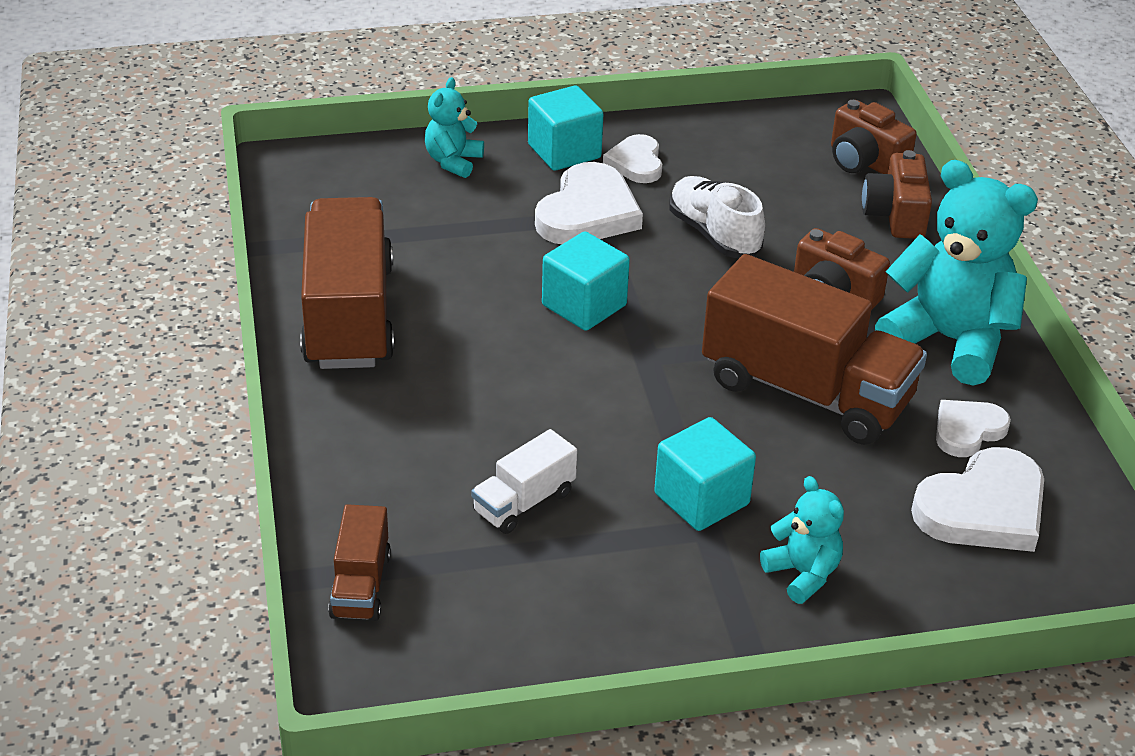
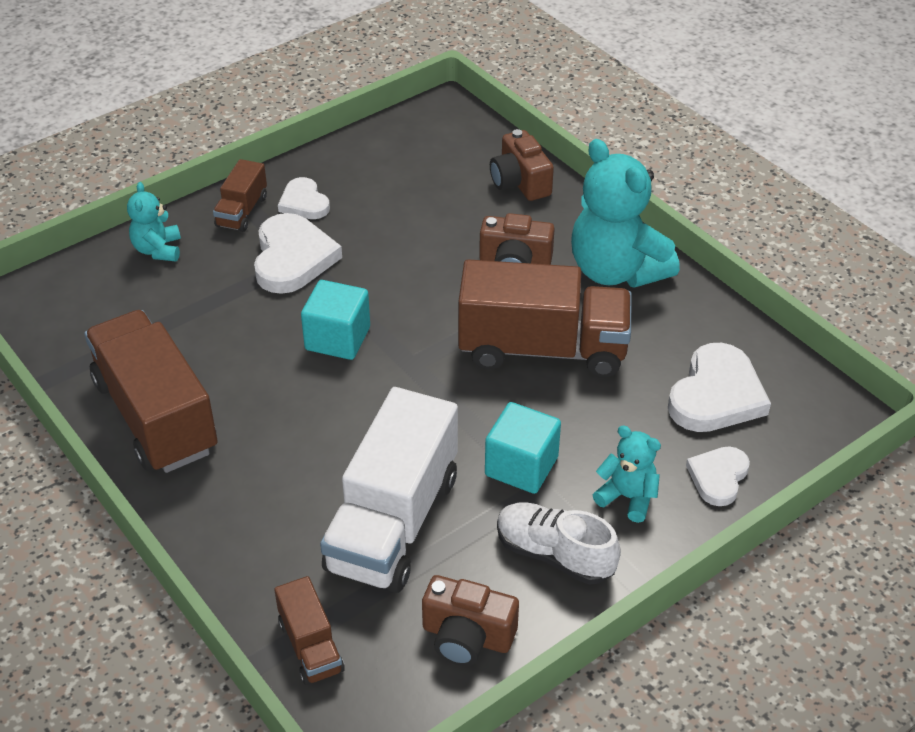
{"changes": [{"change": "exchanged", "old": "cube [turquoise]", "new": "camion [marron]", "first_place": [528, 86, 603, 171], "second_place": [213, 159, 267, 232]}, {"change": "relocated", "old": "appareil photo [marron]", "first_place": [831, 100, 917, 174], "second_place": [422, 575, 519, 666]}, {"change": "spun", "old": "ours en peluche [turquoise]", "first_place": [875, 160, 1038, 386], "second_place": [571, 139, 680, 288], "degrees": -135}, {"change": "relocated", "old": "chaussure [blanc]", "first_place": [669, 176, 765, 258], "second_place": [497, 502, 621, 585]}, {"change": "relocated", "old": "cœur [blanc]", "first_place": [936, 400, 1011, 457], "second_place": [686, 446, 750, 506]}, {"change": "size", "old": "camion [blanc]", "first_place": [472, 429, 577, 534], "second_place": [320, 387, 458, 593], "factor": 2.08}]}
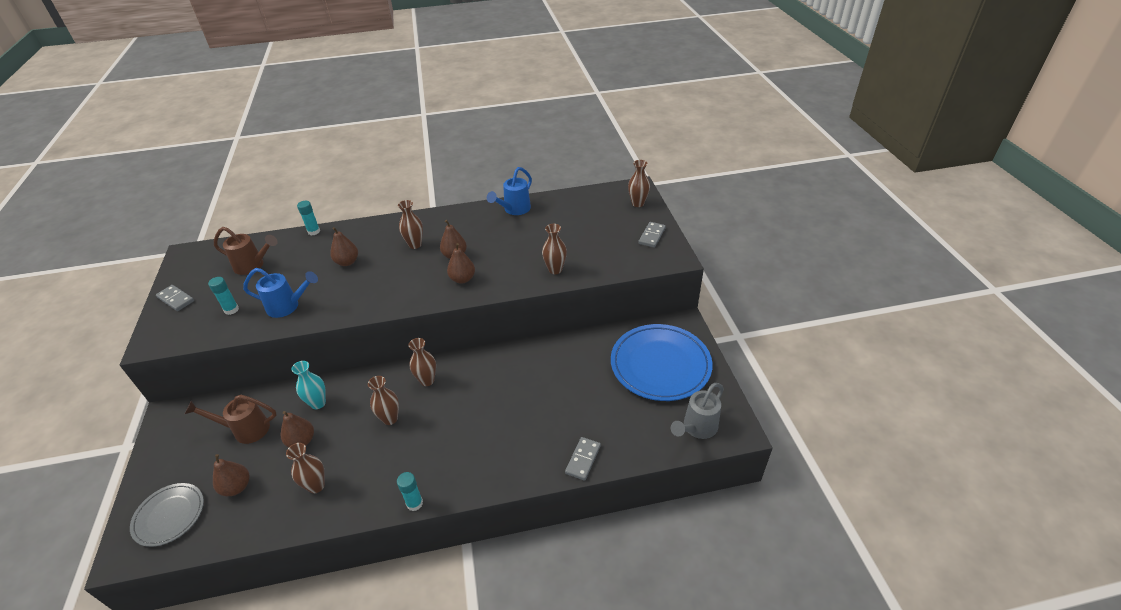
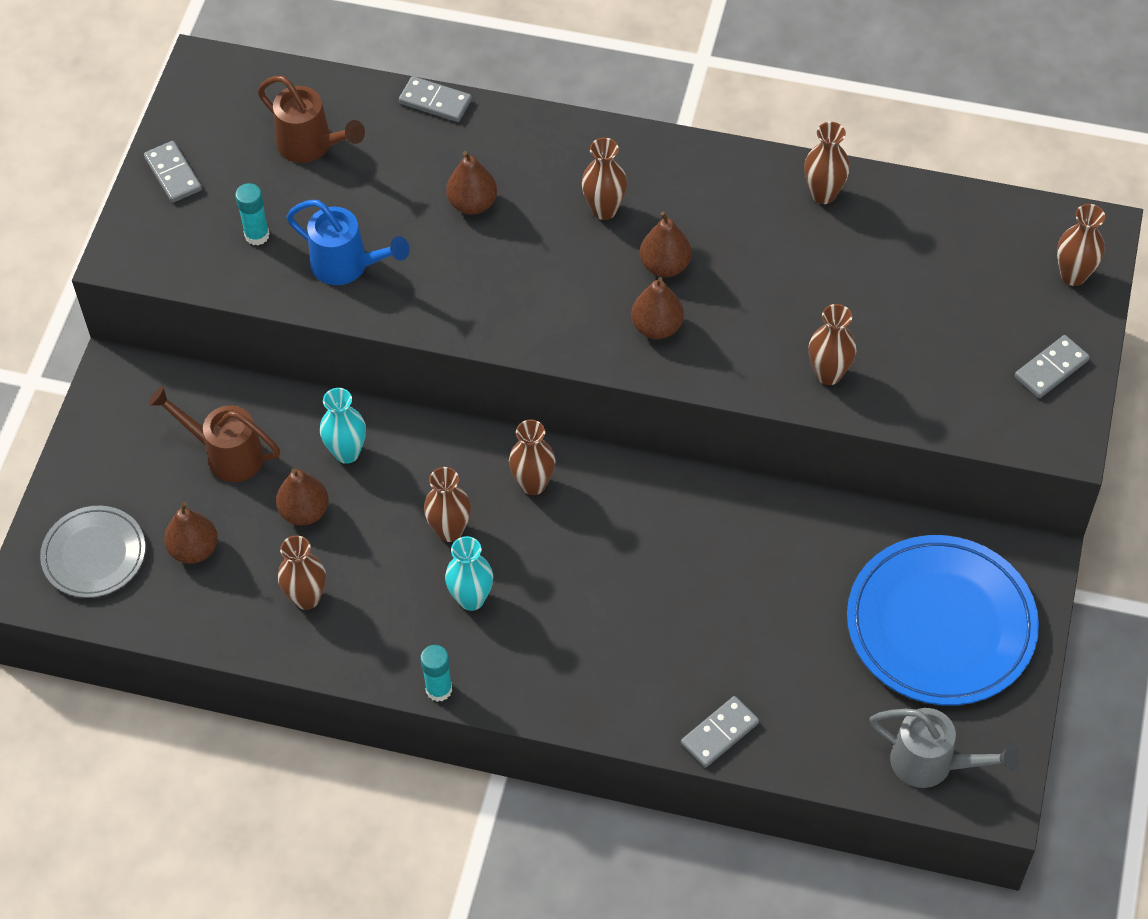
{"changes": [{"change": "exchanged", "old": "arrosoir [bleu]", "new": "vase [marron]", "first_place": [487, 167, 532, 215], "second_place": [804, 122, 850, 204]}, {"change": "exchanged", "old": "bâton de colle [turquoise]", "new": "domino [gris]", "first_place": [297, 201, 320, 235], "second_place": [399, 76, 472, 122]}, {"change": "spun", "old": "arrosoir [gris]", "first_place": [671, 383, 724, 439], "second_place": [869, 708, 1020, 788], "degrees": -135}, {"change": "appeared", "new": "vase [turquoise]", "second_place": [445, 536, 493, 611]}]}
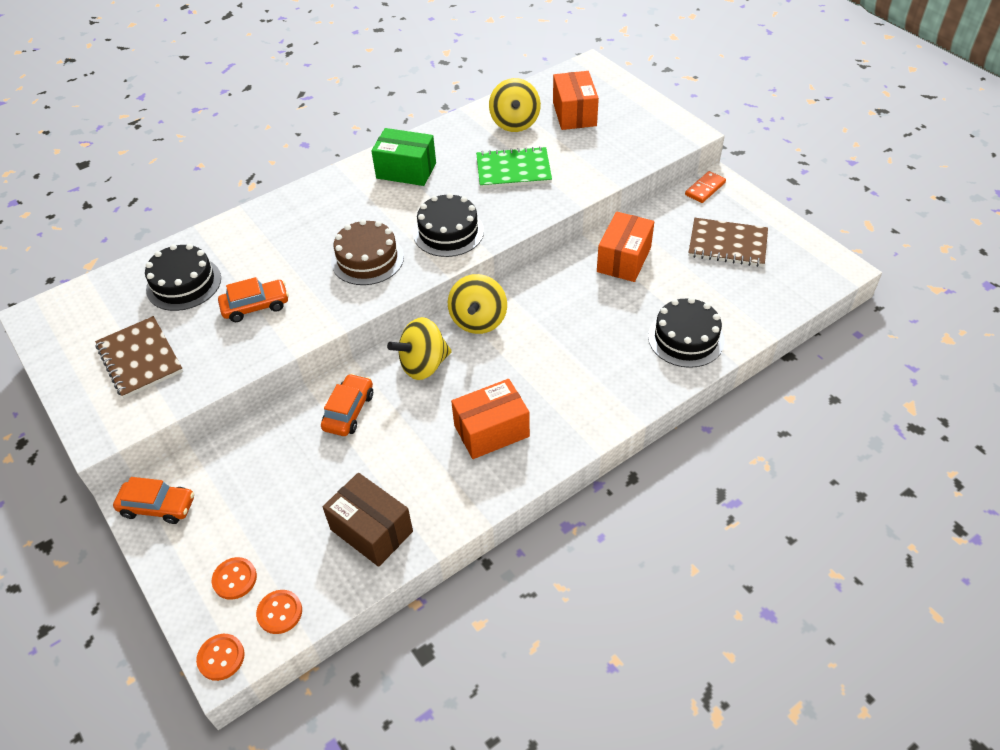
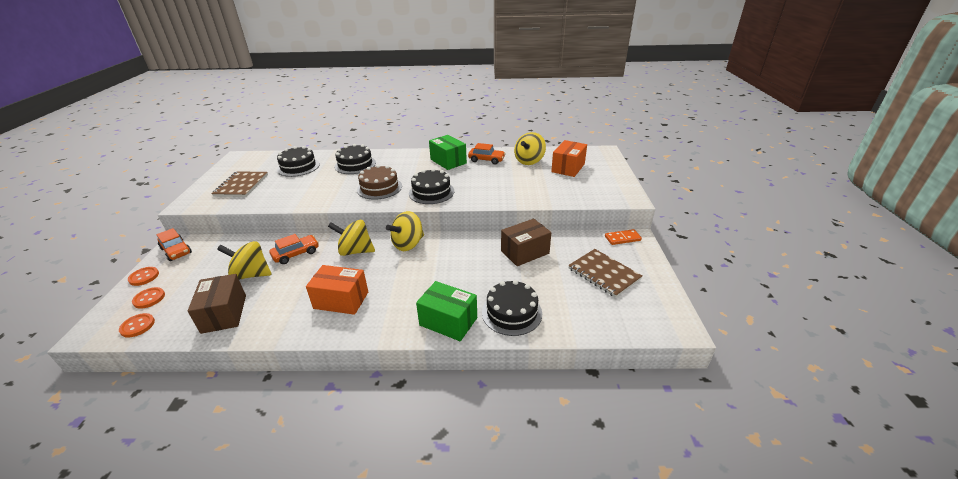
{"changes": [{"change": "missing", "old": "carnet [vert]", "first_place": [476, 146, 552, 188]}, {"change": "colour", "old": "boîte [orange]", "new": "boîte [marron]", "first_place": [597, 212, 654, 282], "second_place": [501, 219, 551, 266]}, {"change": "relocated", "old": "voiture [orange]", "first_place": [218, 277, 289, 322], "second_place": [468, 143, 506, 164]}, {"change": "relocated", "old": "bouton [orange]", "first_place": [196, 634, 244, 681], "second_place": [128, 267, 159, 286]}, {"change": "appeared", "new": "gâteau [noir]", "second_place": [335, 144, 376, 174]}, {"change": "appeared", "new": "toupie [jaune]", "second_place": [217, 241, 272, 280]}, {"change": "appeared", "new": "boîte [vert]", "second_place": [416, 281, 477, 341]}]}
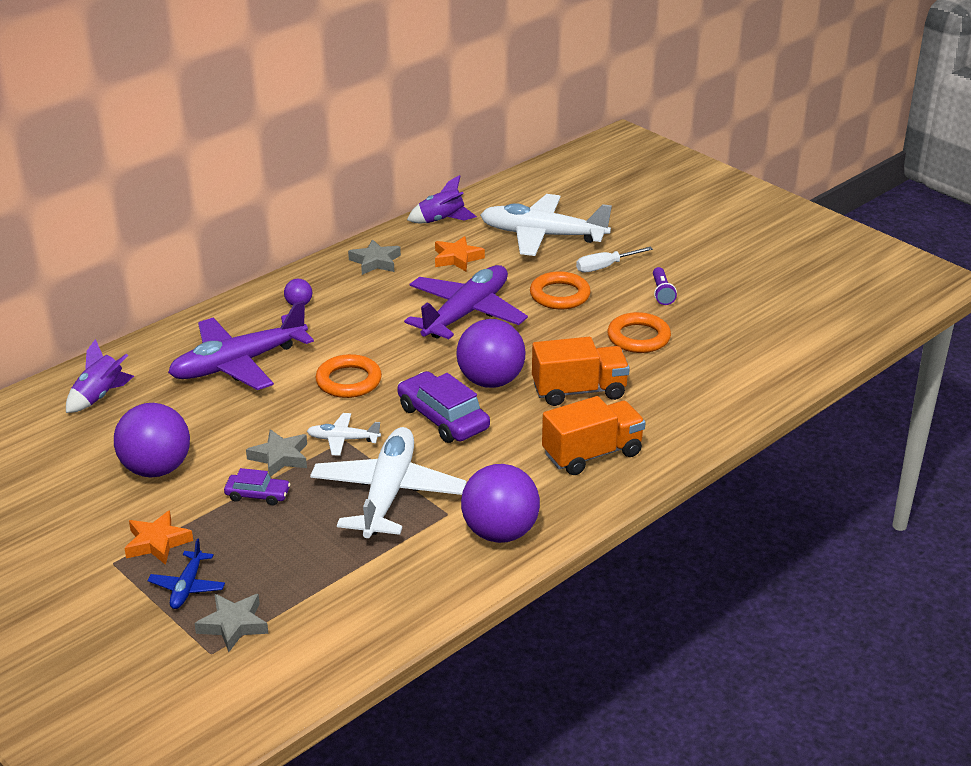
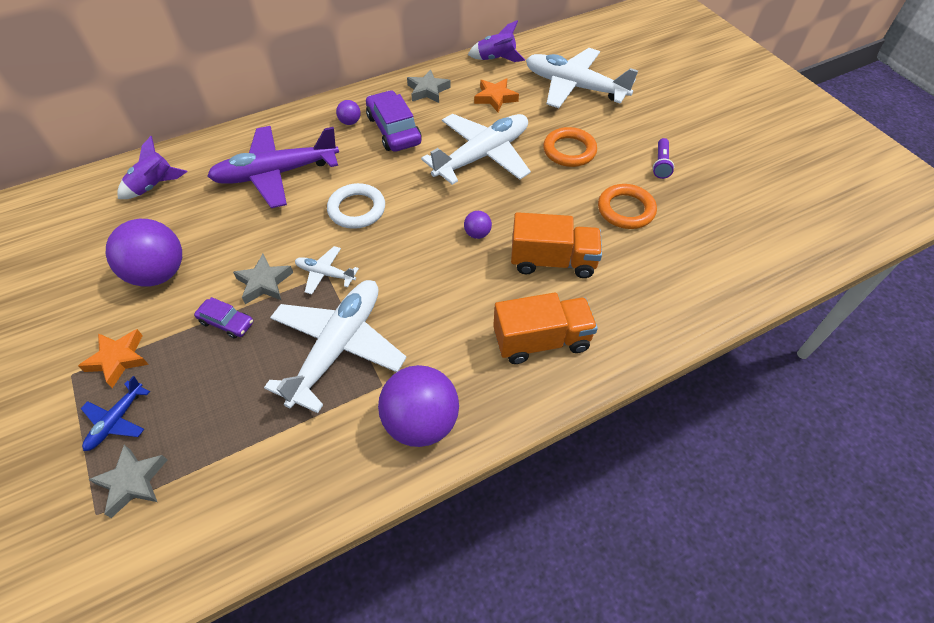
{"changes": [{"change": "missing", "old": "tournevis [blanc]", "first_place": [576, 247, 653, 273]}, {"change": "colour", "old": "avion [violet]", "new": "avion [blanc]", "first_place": [404, 265, 528, 339], "second_place": [421, 114, 531, 185]}, {"change": "size", "old": "balle [violet]", "first_place": [456, 319, 526, 388], "second_place": [464, 211, 492, 239], "factor": 0.44}, {"change": "colour", "old": "anneau [orange]", "new": "anneau [blanc]", "first_place": [315, 354, 382, 398], "second_place": [327, 183, 385, 229]}, {"change": "relocated", "old": "voiture [violet]", "first_place": [397, 371, 490, 443], "second_place": [366, 90, 422, 152]}]}
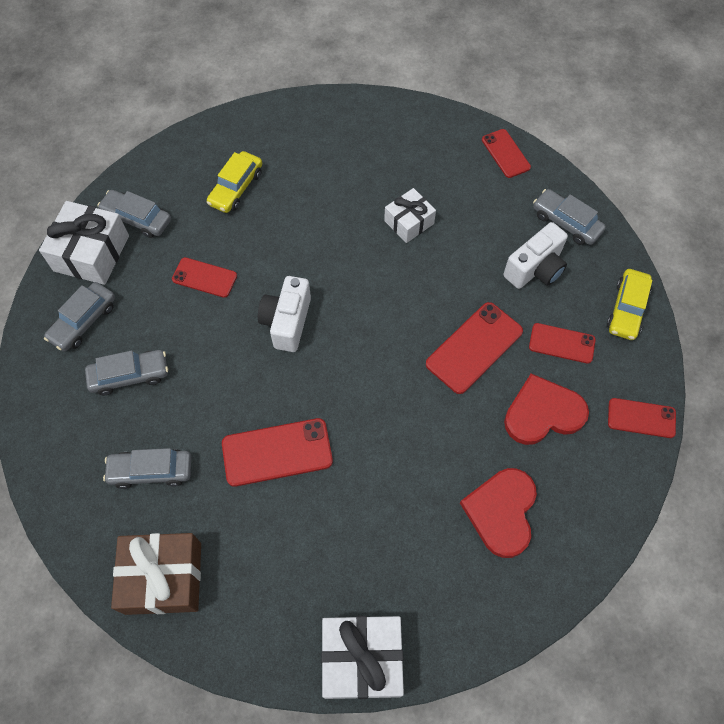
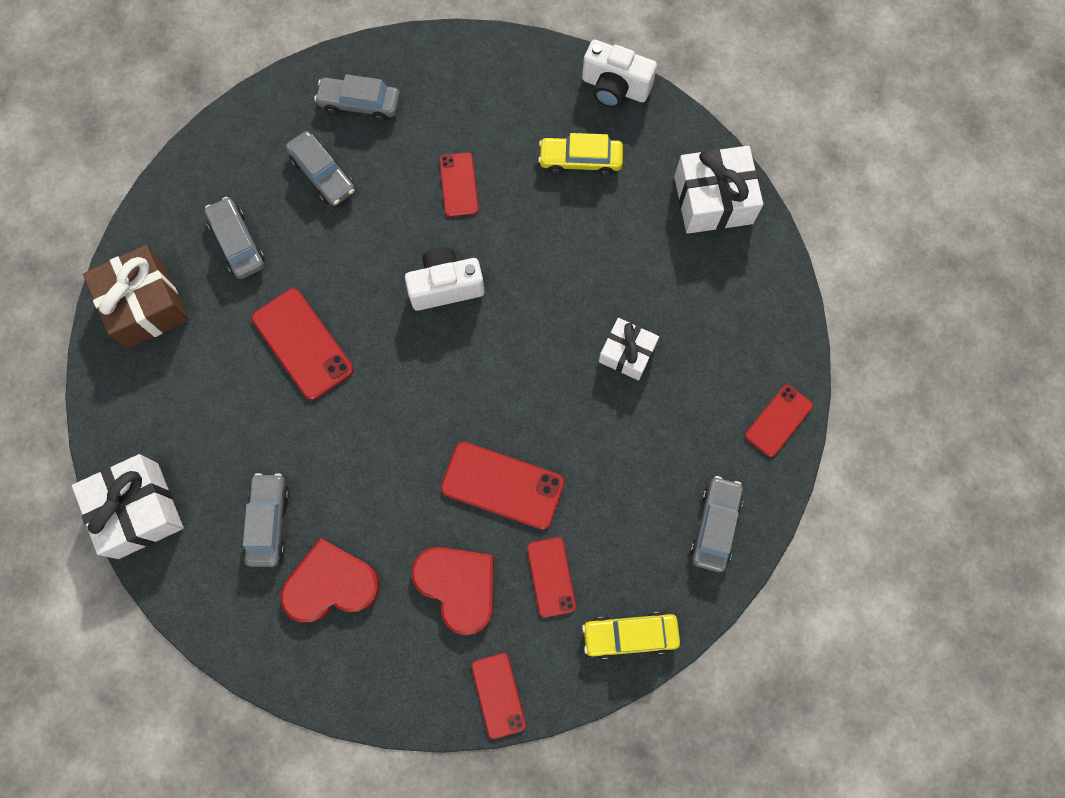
{"changes": [{"change": "relocated", "old": "voiture [gris]", "first_place": [97, 190, 171, 238], "second_place": [243, 473, 289, 567]}, {"change": "relocated", "old": "cadeau [blanc]", "first_place": [39, 201, 129, 285], "second_place": [674, 146, 763, 234]}, {"change": "relocated", "old": "appareil photo [blanc]", "first_place": [503, 222, 568, 289], "second_place": [582, 40, 657, 108]}]}
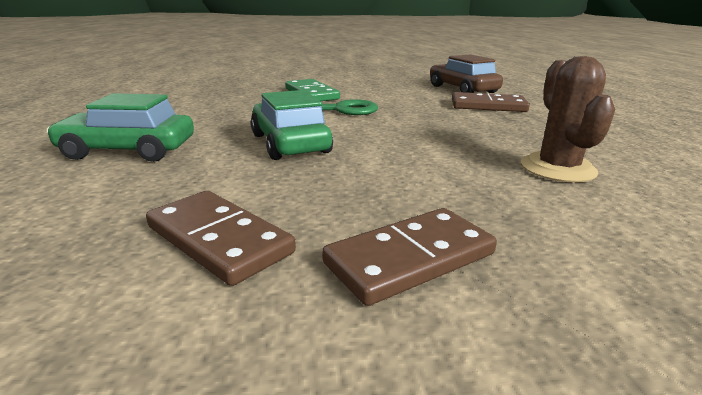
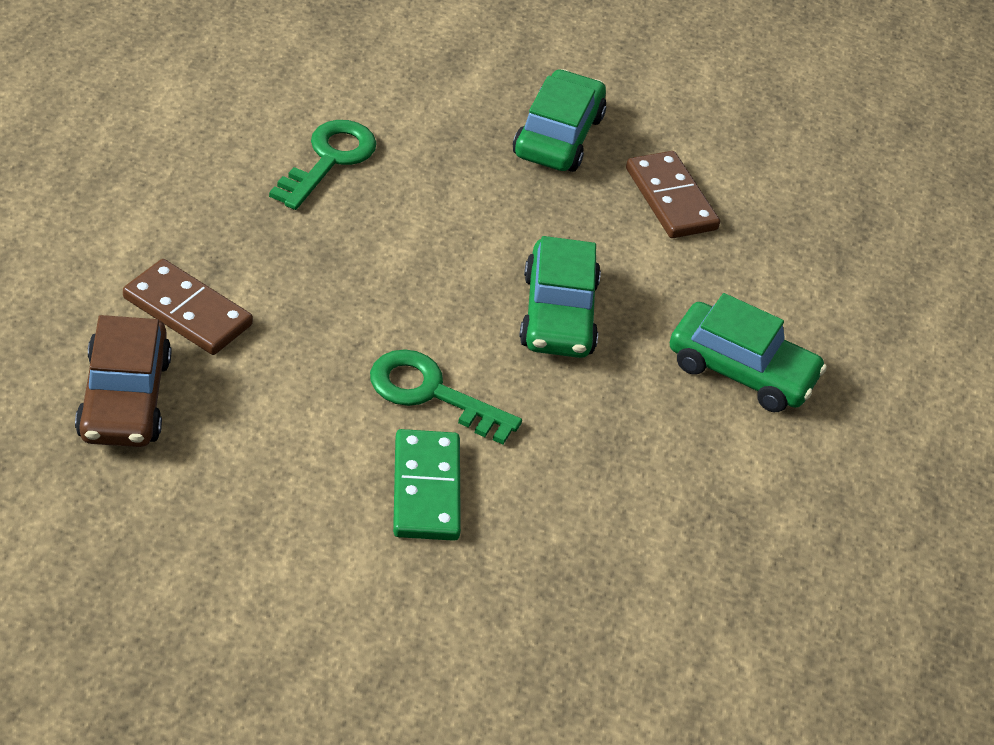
{"changes": [{"change": "exchanged", "old": "cactus [marron]", "new": "clé [vert]", "first_place": [521, 56, 615, 183], "second_place": [269, 120, 377, 210]}, {"change": "exchanged", "old": "domino [marron]", "new": "voiture [vert]", "first_place": [322, 208, 497, 306], "second_place": [513, 69, 606, 172]}]}
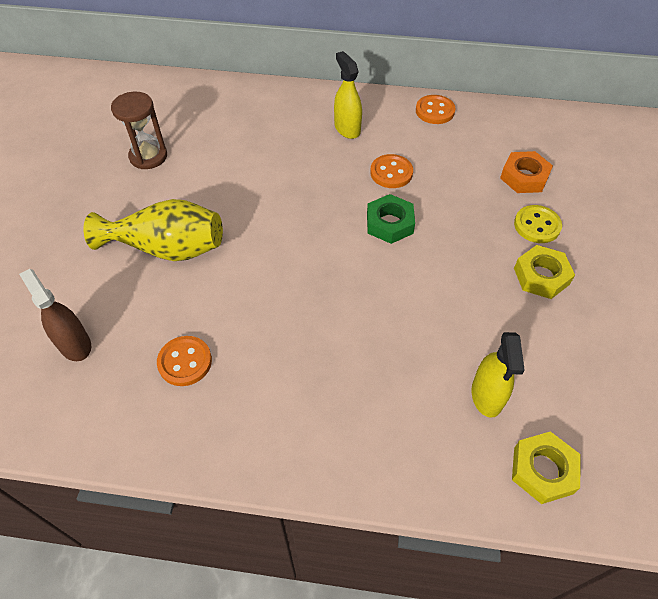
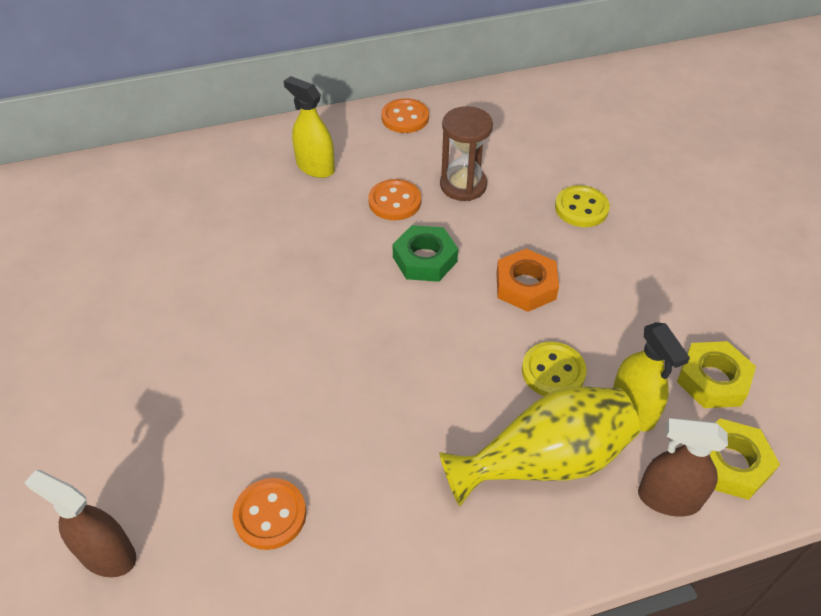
{"changes": [{"change": "relocated", "old": "sablier [marron]", "first_place": [111, 92, 167, 169], "second_place": [440, 106, 493, 201]}, {"change": "relocated", "old": "écrou [orange]", "first_place": [500, 151, 553, 193], "second_place": [496, 249, 559, 312]}, {"change": "relocated", "old": "vase [jaune]", "first_place": [83, 199, 223, 261], "second_place": [439, 387, 640, 507]}, {"change": "relocated", "old": "écrou [jaune]", "first_place": [514, 245, 575, 299], "second_place": [677, 341, 756, 408]}, {"change": "appeared", "new": "bouton [jaune]", "second_place": [522, 342, 587, 396]}, {"change": "appeared", "new": "vaporisateur [marron]", "second_place": [638, 418, 728, 517]}]}
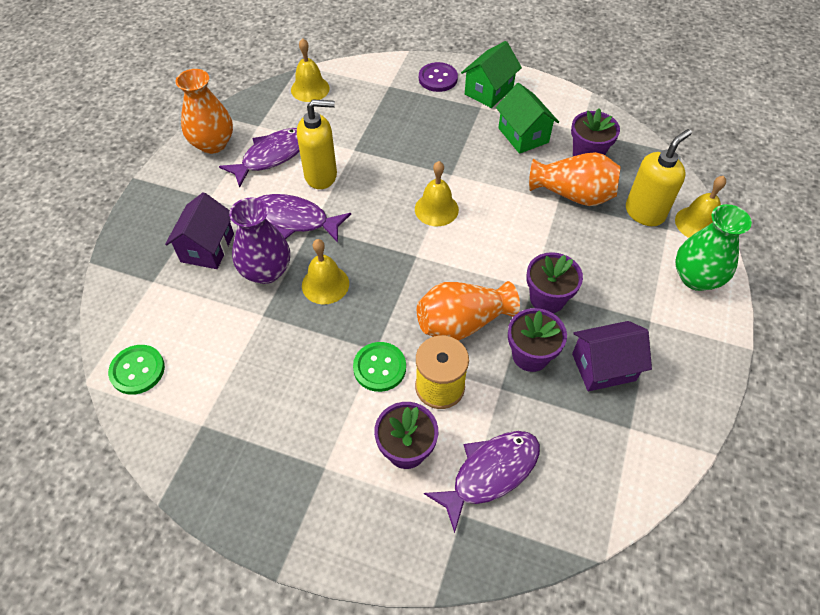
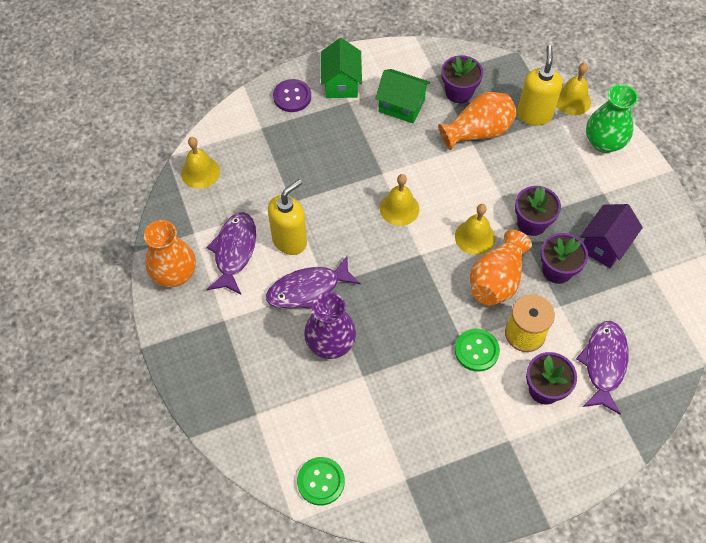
{"changes": [{"change": "missing", "old": "maison [violet]", "first_place": [165, 192, 234, 269]}, {"change": "relocated", "old": "cloche [jaune]", "first_place": [302, 239, 349, 304], "second_place": [455, 204, 495, 255]}]}
